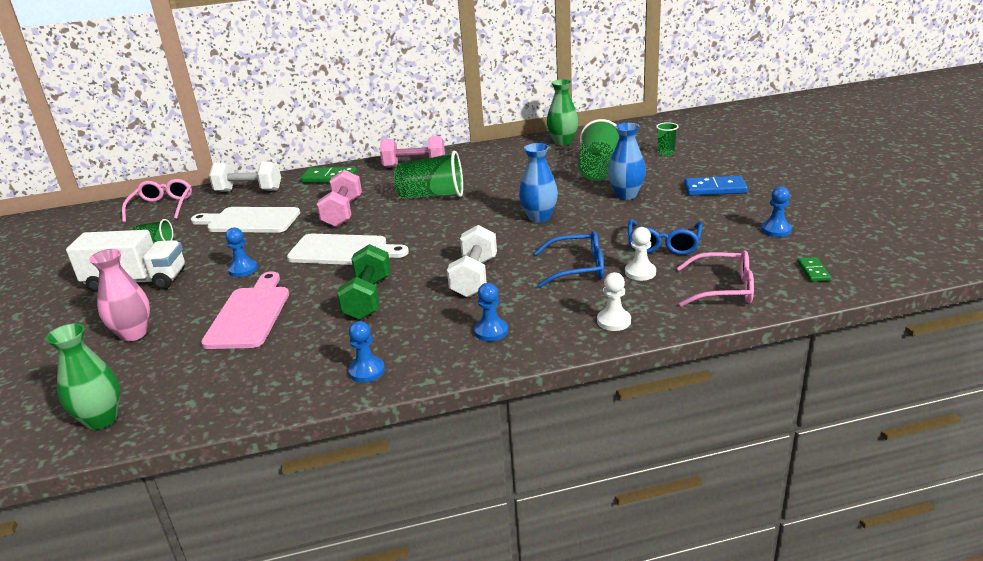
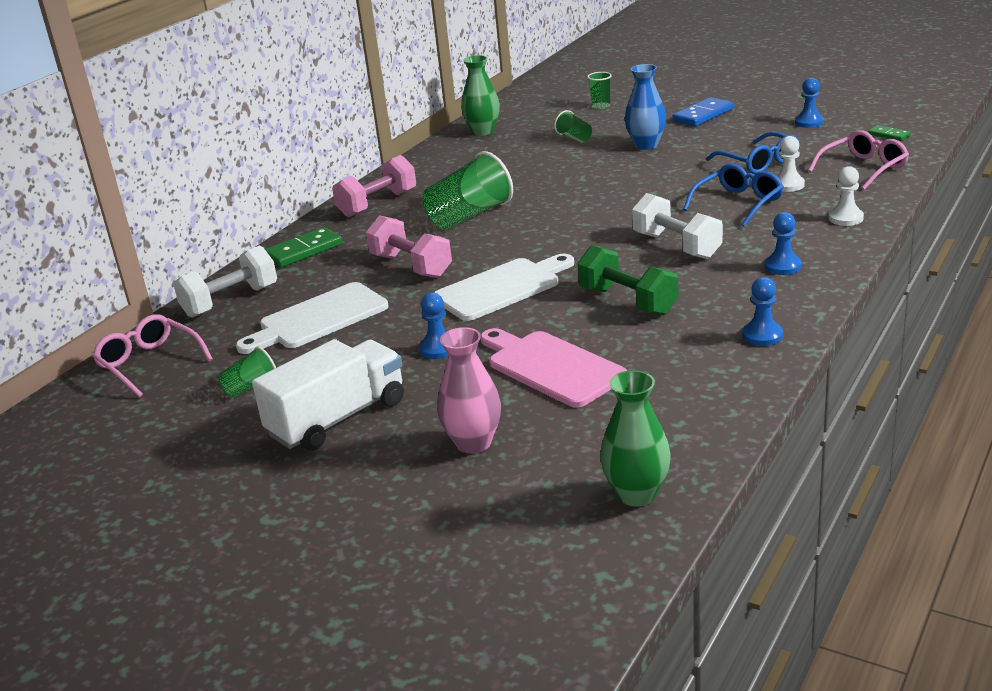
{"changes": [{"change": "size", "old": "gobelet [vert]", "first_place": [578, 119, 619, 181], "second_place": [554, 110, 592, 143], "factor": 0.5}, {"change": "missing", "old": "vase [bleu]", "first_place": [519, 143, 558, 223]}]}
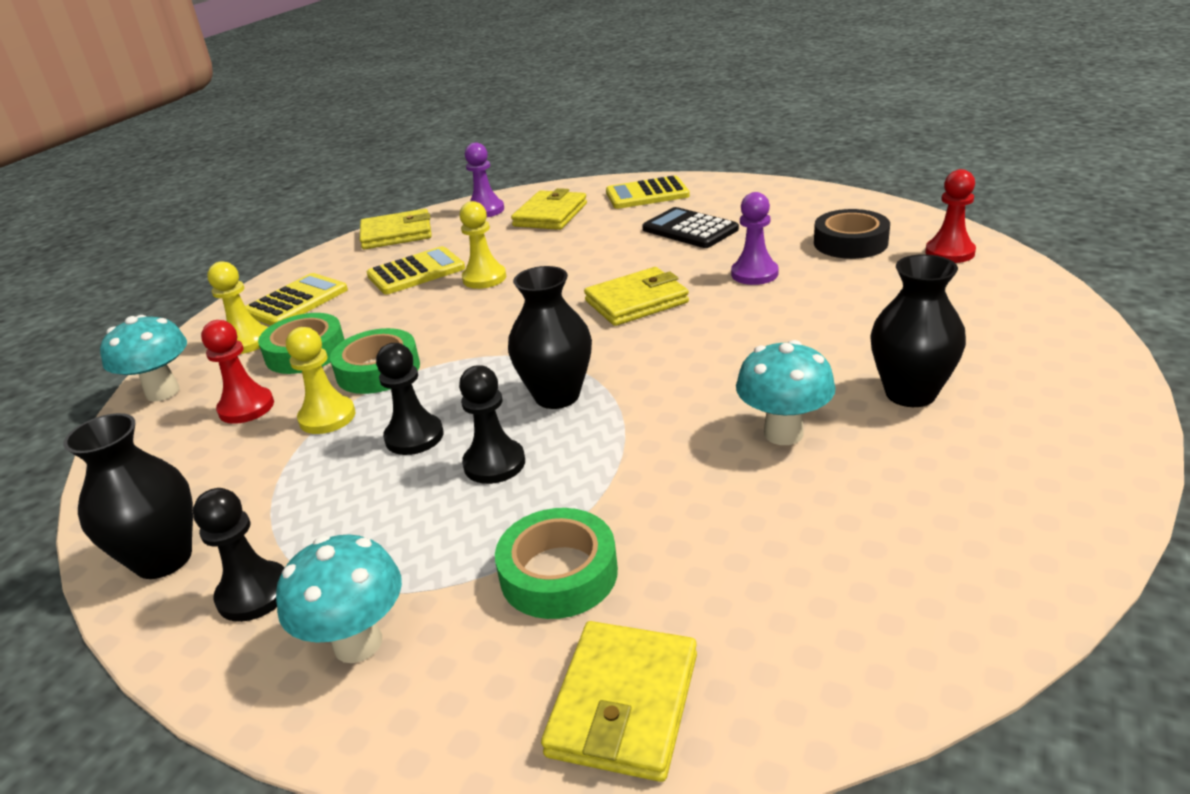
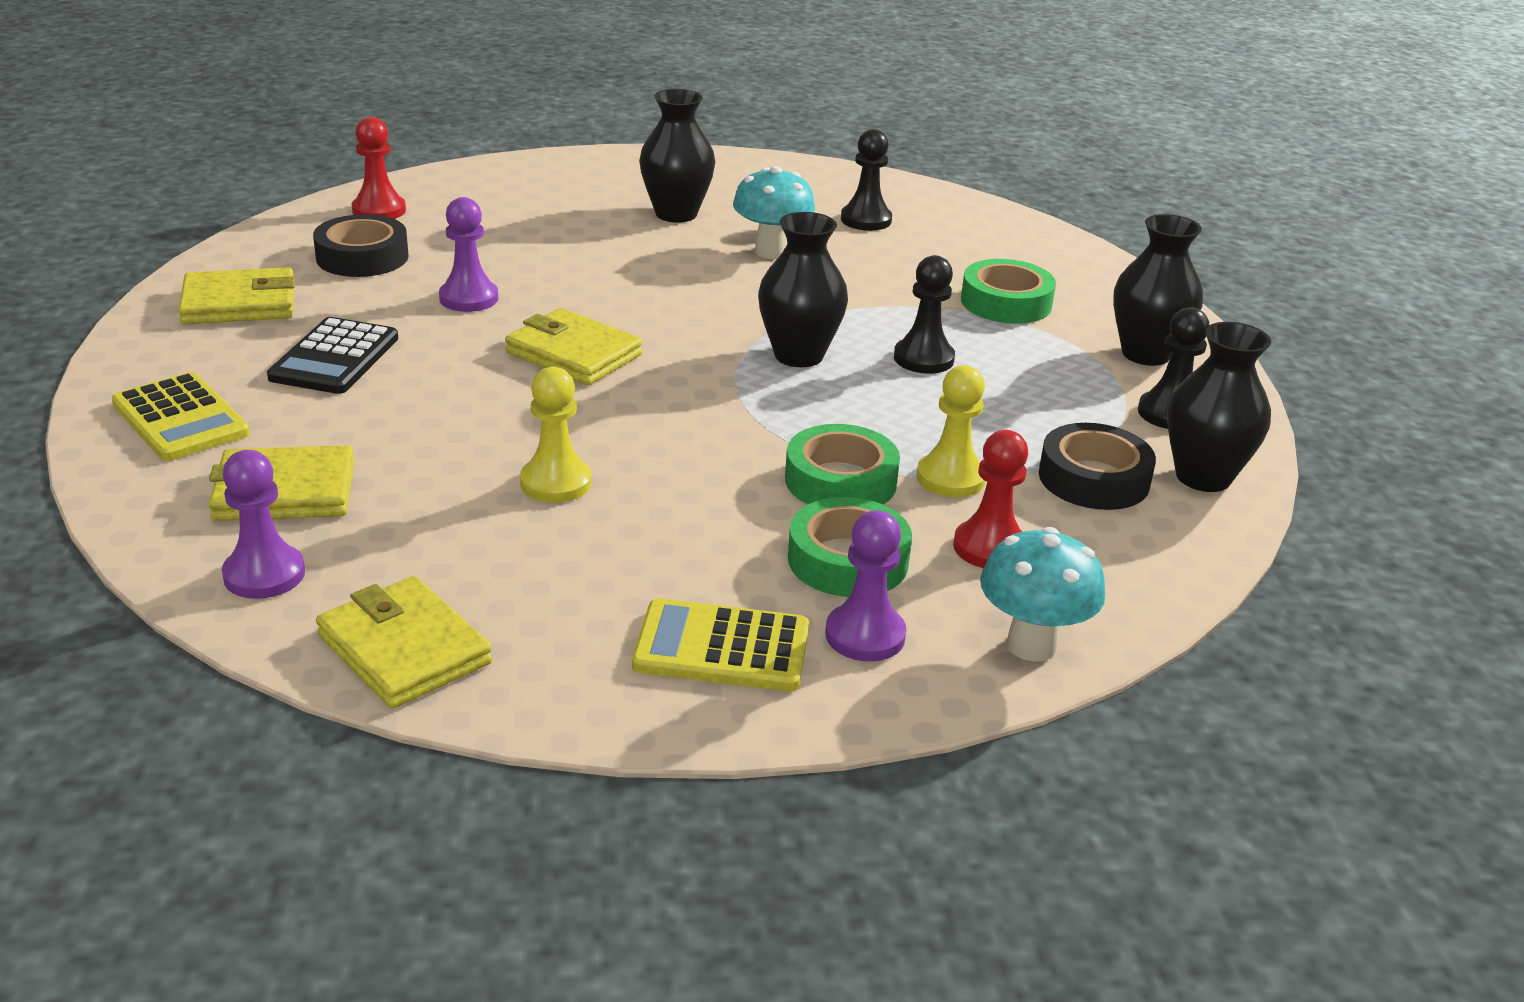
{"changes": [{"change": "missing", "old": "calculatrice [jaune]", "first_place": [367, 246, 465, 294]}, {"change": "colour", "old": "pion [jaune]", "new": "pion [violet]", "first_place": [207, 261, 268, 354], "second_place": [825, 510, 906, 661]}, {"change": "relocated", "old": "pion [noir]", "first_place": [376, 343, 443, 455], "second_place": [841, 129, 892, 231]}, {"change": "exchanged", "old": "champignon [turquoise]", "new": "vase [noir]", "first_place": [276, 535, 402, 663], "second_place": [1113, 214, 1203, 366]}, {"change": "relocated", "old": "portefeuille [jaune]", "first_place": [541, 621, 697, 782], "second_place": [178, 267, 295, 324]}, {"change": "appeared", "new": "ruban adhésif [noir]", "second_place": [1039, 423, 1156, 510]}]}
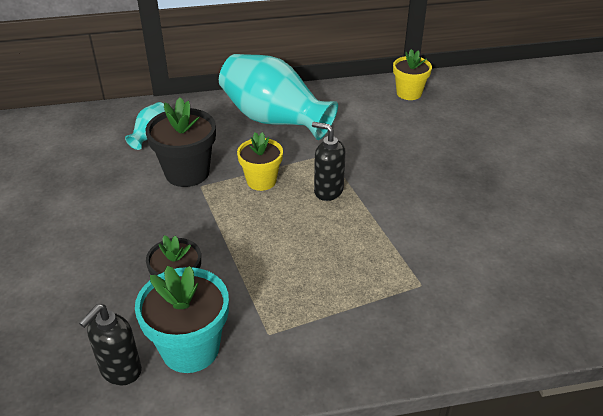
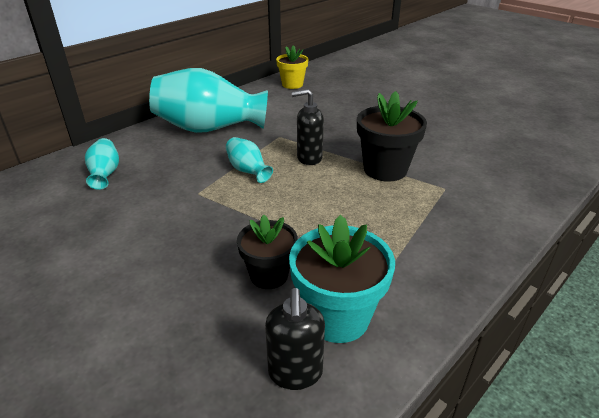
{"changes": [{"change": "relocated", "old": "pot de fleurs [noir]", "first_place": [145, 97, 216, 187], "second_place": [357, 91, 427, 182]}, {"change": "exchanged", "old": "pot de fleurs [jaune]", "new": "vase [turquoise]", "first_place": [237, 132, 283, 191], "second_place": [226, 137, 273, 183]}]}
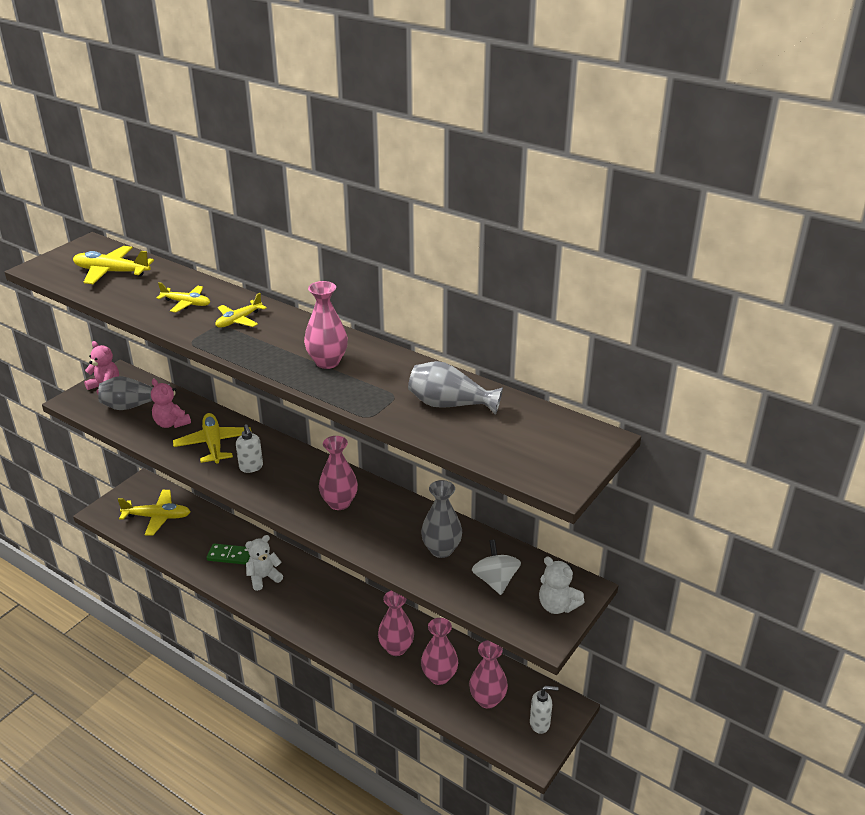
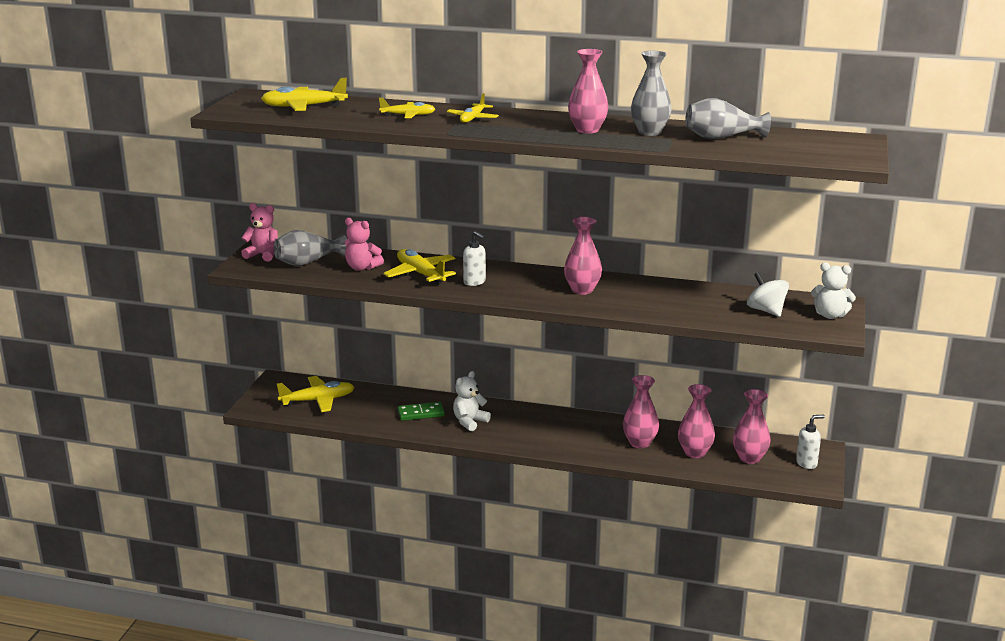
{"changes": [{"change": "relocated", "old": "vase [gris]", "first_place": [421, 480, 462, 558], "second_place": [631, 51, 672, 136]}]}
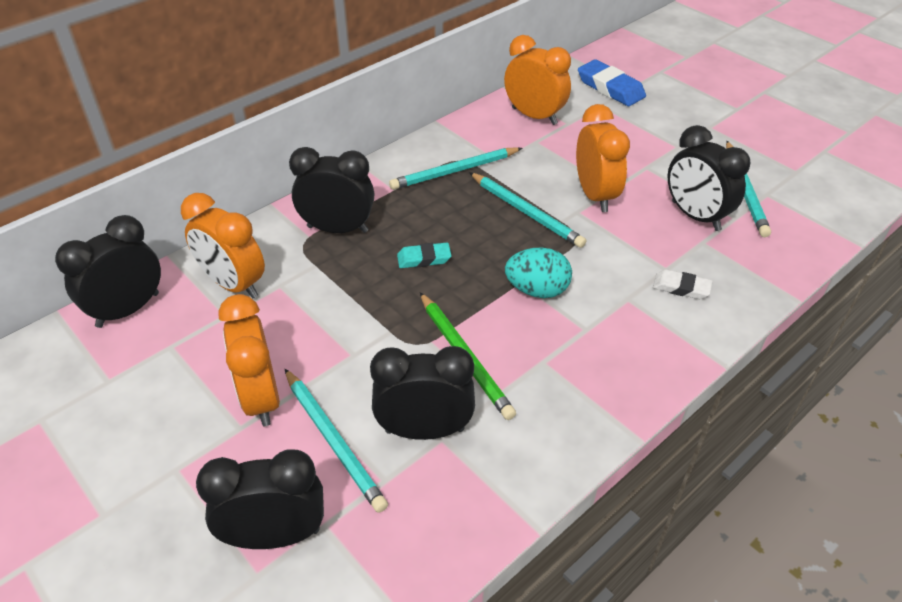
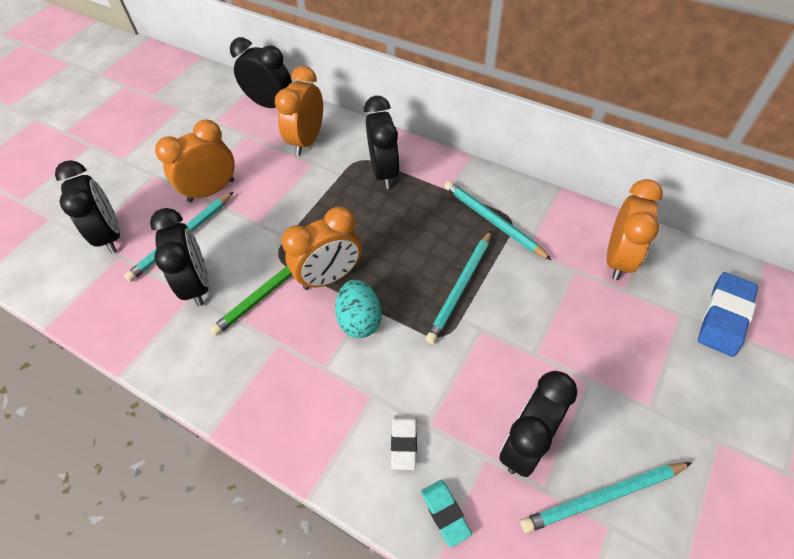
{"changes": [{"change": "relocated", "old": "réveil [orange]", "first_place": [576, 104, 630, 212], "second_place": [281, 206, 362, 290]}, {"change": "relocated", "old": "gomme [turquoise]", "first_place": [397, 243, 451, 268], "second_place": [421, 480, 472, 547]}]}
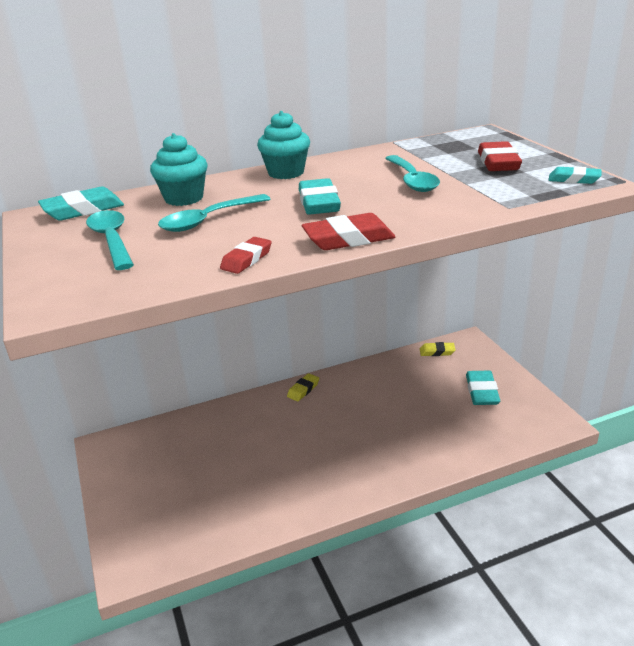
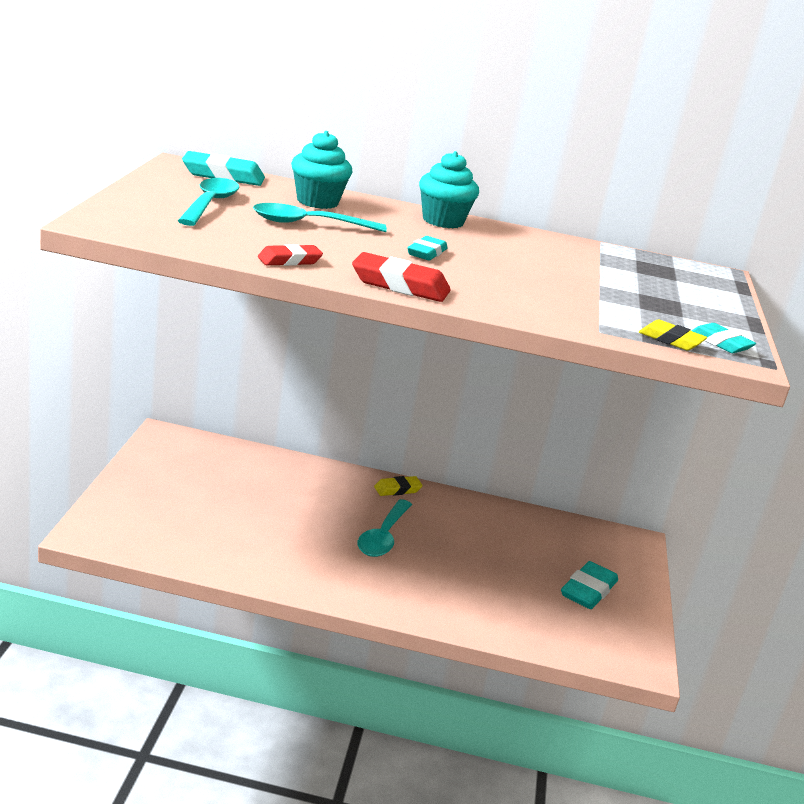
{"changes": [{"change": "missing", "old": "gomme [rouge]", "first_place": [478, 141, 522, 171]}, {"change": "relocated", "old": "cuillère [turquoise]", "first_place": [385, 155, 440, 192], "second_place": [358, 499, 412, 557]}, {"change": "size", "old": "gomme [turquoise]", "first_place": [299, 178, 341, 215], "second_place": [407, 236, 447, 261], "factor": 0.64}, {"change": "relocated", "old": "gomme [jaune]", "first_place": [420, 342, 455, 356], "second_place": [639, 319, 707, 350]}]}
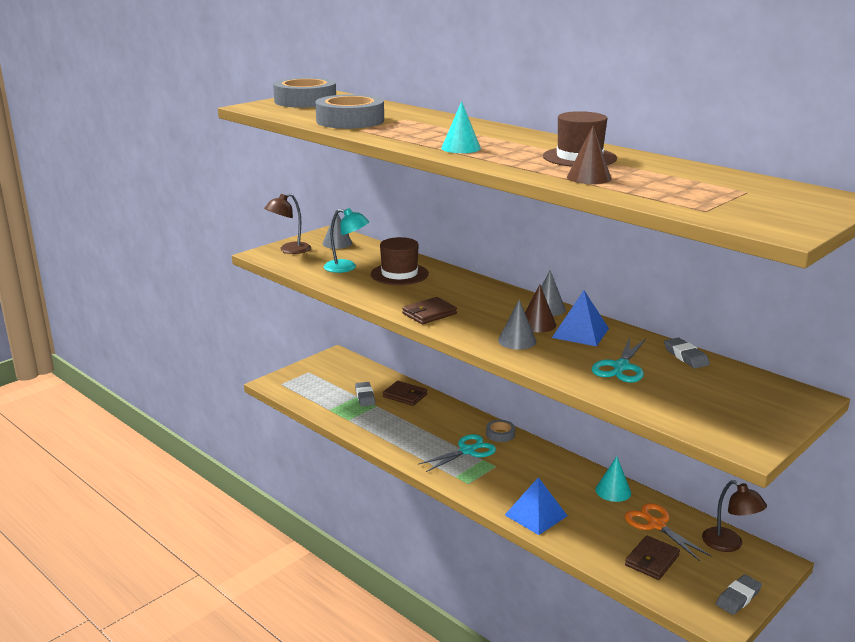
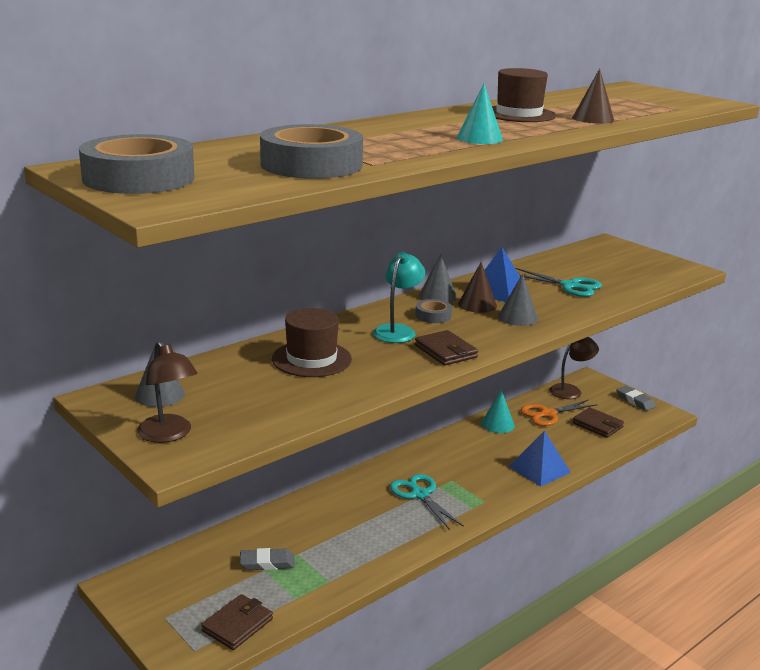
{"changes": [{"change": "relocated", "old": "lampe [turquoise]", "first_place": [324, 208, 369, 273], "second_place": [373, 252, 425, 343]}, {"change": "missing", "old": "gomme [gris]", "first_place": [664, 337, 710, 368]}, {"change": "relocated", "old": "portefeuille [marron]", "first_place": [383, 381, 428, 406], "second_place": [201, 594, 273, 650]}, {"change": "relocated", "old": "ruban adhésif [gris]", "first_place": [486, 420, 515, 442], "second_place": [415, 299, 452, 323]}]}
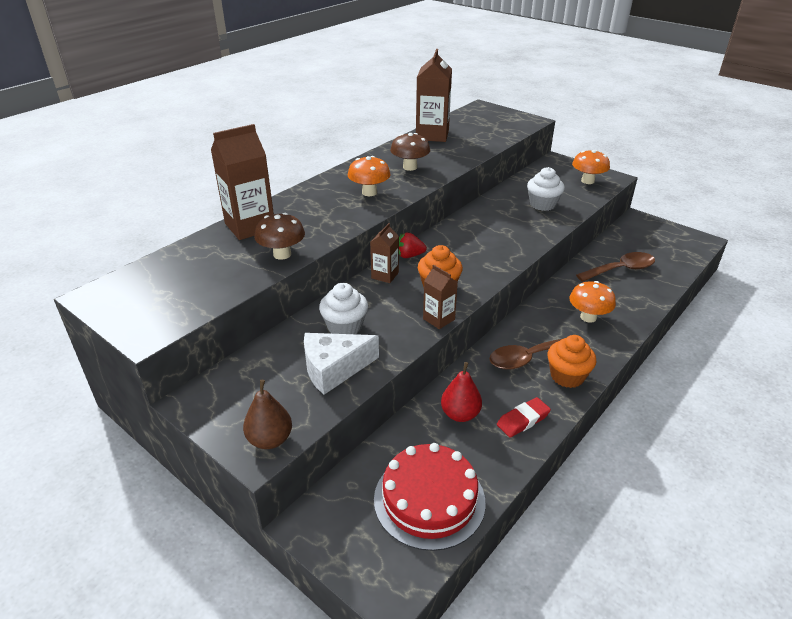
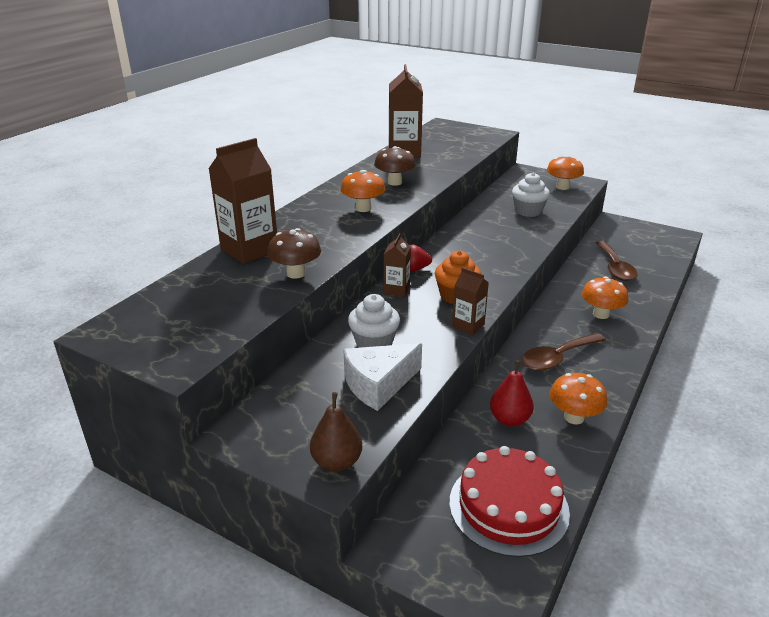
{"changes": [{"change": "spun", "old": "cuillère [marron]", "first_place": [576, 252, 655, 282], "second_place": [596, 241, 638, 281], "degrees": 120}, {"change": "missing", "old": "muffin [orange]", "first_place": [548, 335, 596, 388]}, {"change": "exchanged", "old": "gomme [rouge]", "new": "champignon [orange]", "first_place": [497, 397, 551, 437], "second_place": [549, 373, 607, 424]}]}
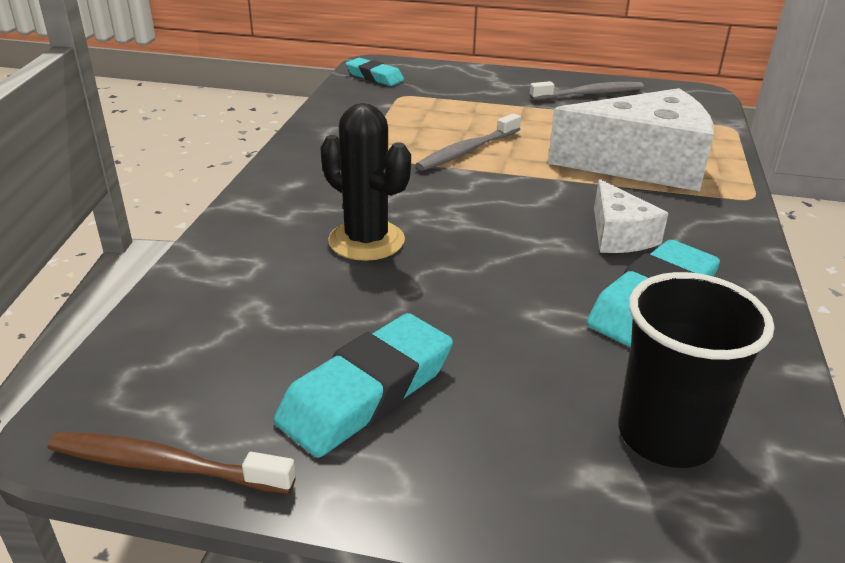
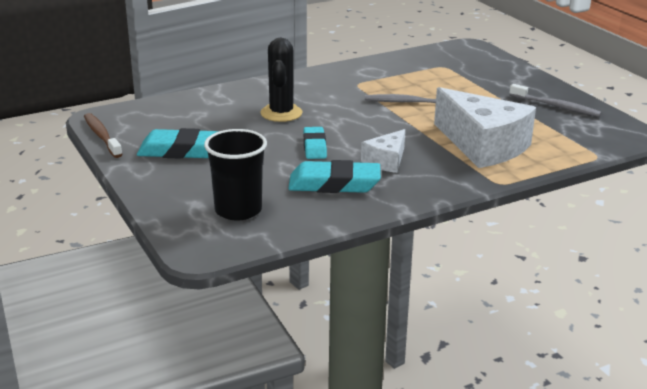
{"changes": [{"change": "relocated", "old": "gomme [turquoise]", "first_place": [346, 58, 404, 86], "second_place": [303, 127, 327, 159]}]}
